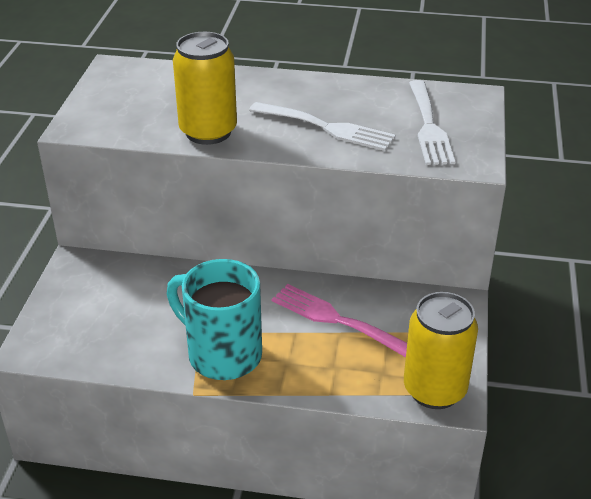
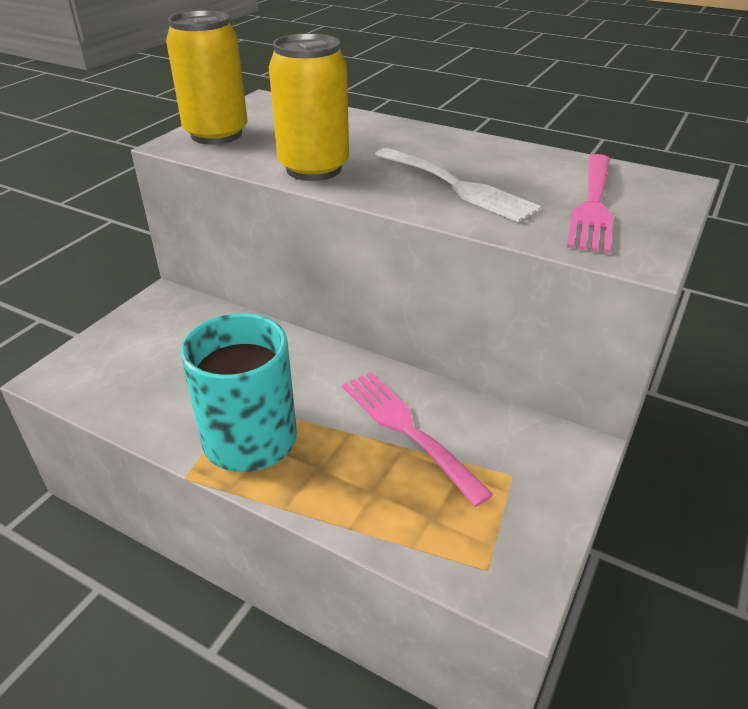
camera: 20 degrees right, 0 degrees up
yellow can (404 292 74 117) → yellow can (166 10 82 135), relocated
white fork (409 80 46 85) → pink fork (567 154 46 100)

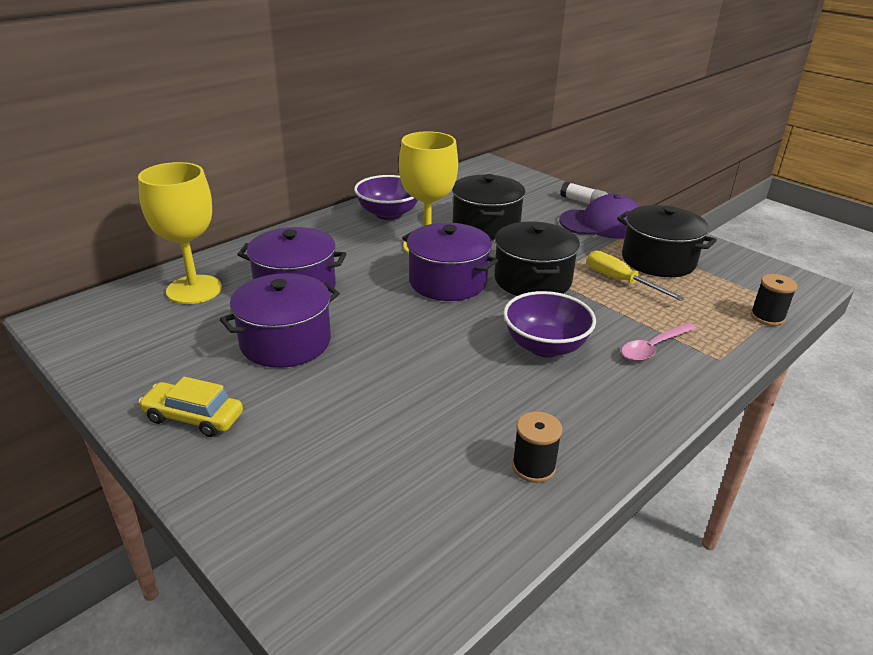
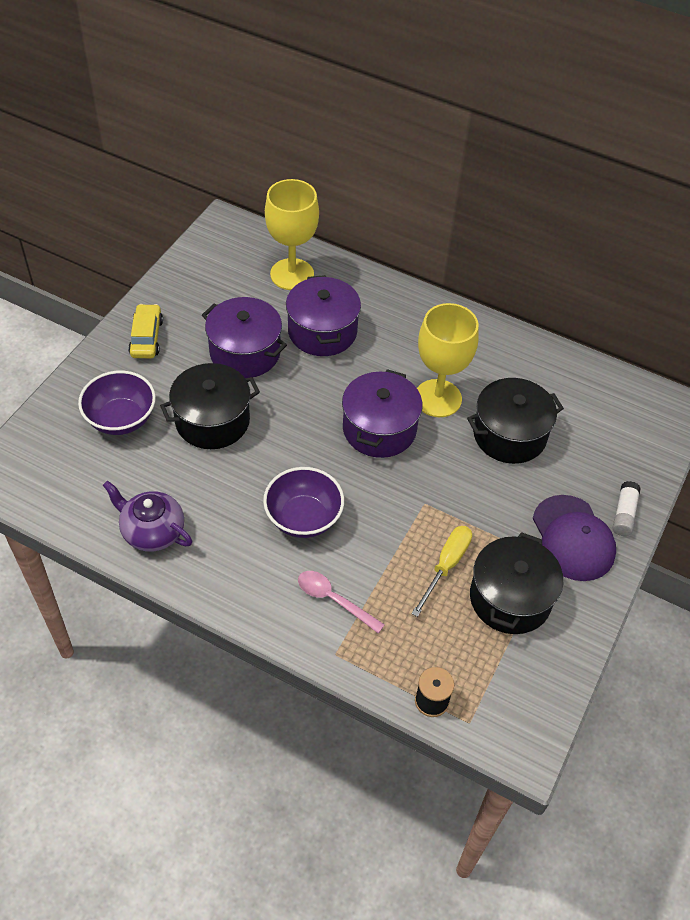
camera: 70 degrees right, 20 degrees up
purple bowl (354 175 64 45) → purple bowl (78 371 78 64), relocated
black spool (512 412 50 71) → purple teapot (103 481 89 71)
black pot (494 221 86 75) → black pot (160 363 100 86), relocated

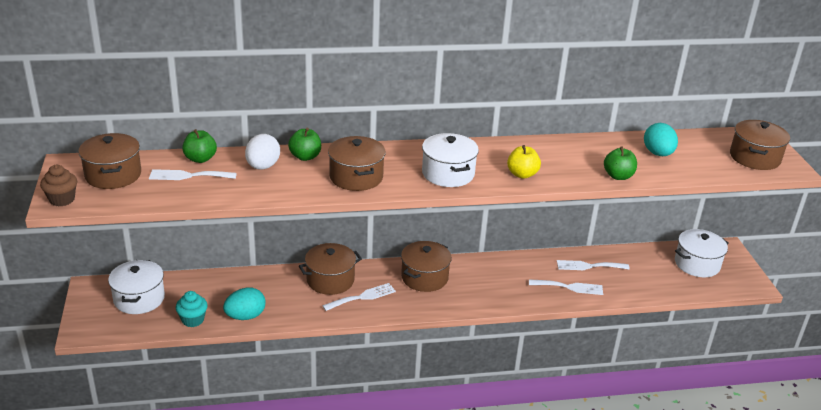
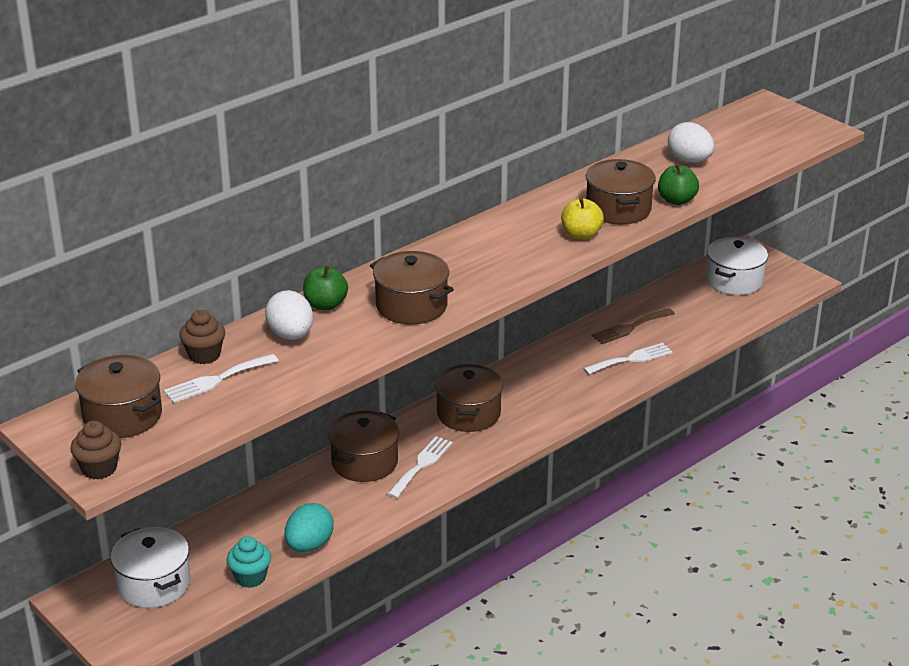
camera: 30 degrees left, 0 degrees up
green apple (182 129 35 34) → brown cupcake (179 310 46 54)
brown pot (730 120 60 50) → brown pot (586 159 70 65), relocated
white fork (557 260 73 10) → brown fork (592 309 83 35)
turquoise egg (644 123 34 33) → white egg (668 122 46 41)
white pot (422 133 57 54) → -

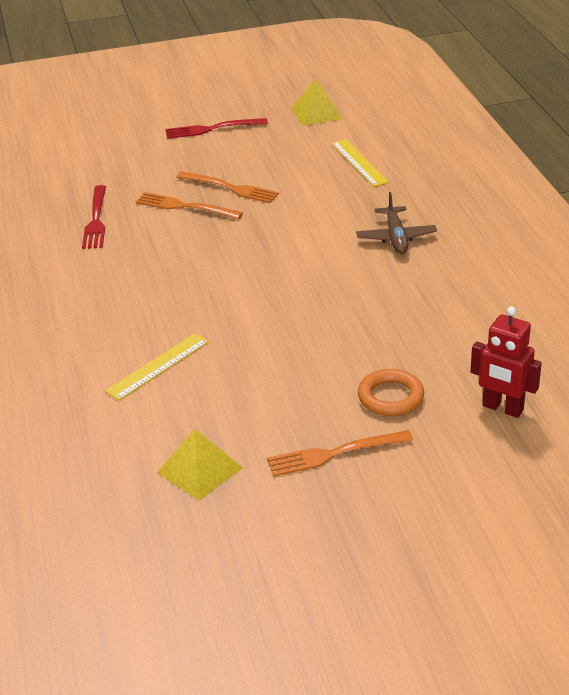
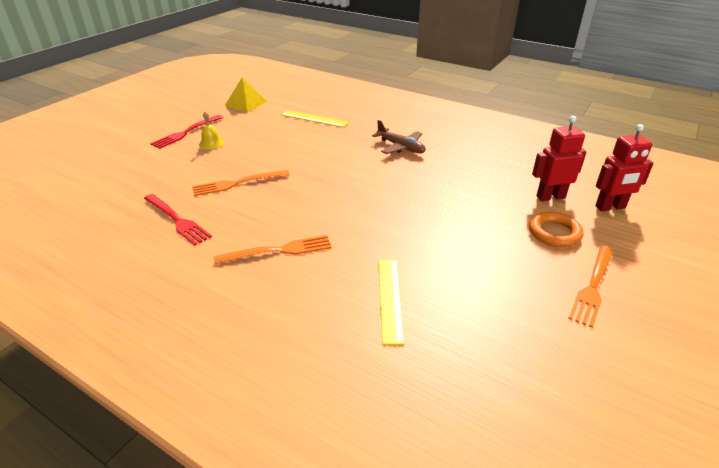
camera: 45 degrees left, 0 degrees up
- → yellow bell (199 111 25 39)
orange fork (176 171 103 32) → orange fork (214 235 118 29), relocated
- → red robot (532 116 54 85)
yellow pyramid (157 429 86 72) → -

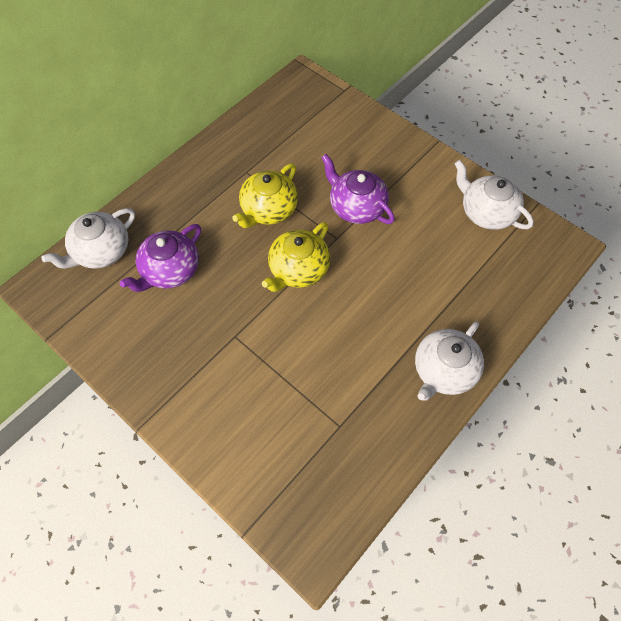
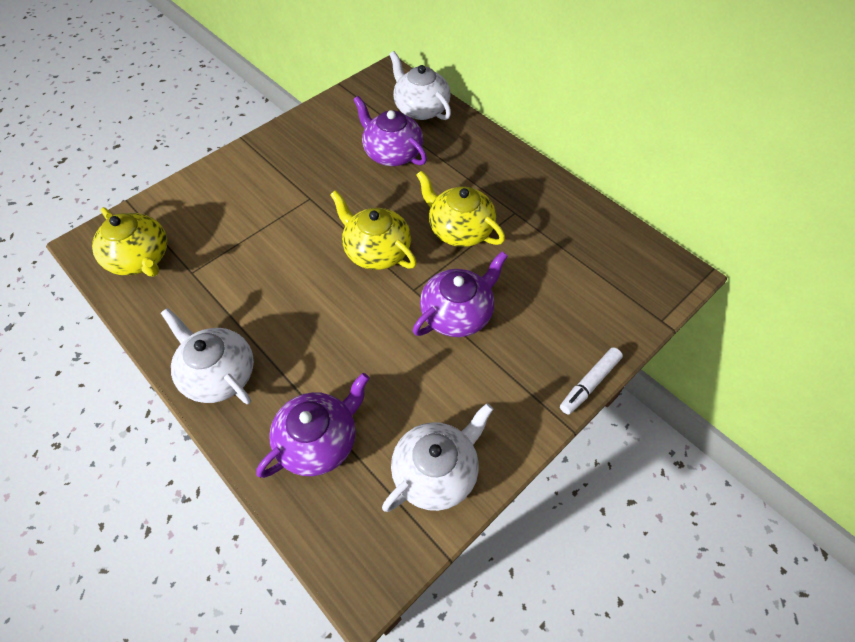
camera: 95 degrees right, 5 degrees down
- → yellow teapot (92 207 75 69)
- → purple teapot (257 373 112 105)
- → white marker (560 347 63 68)

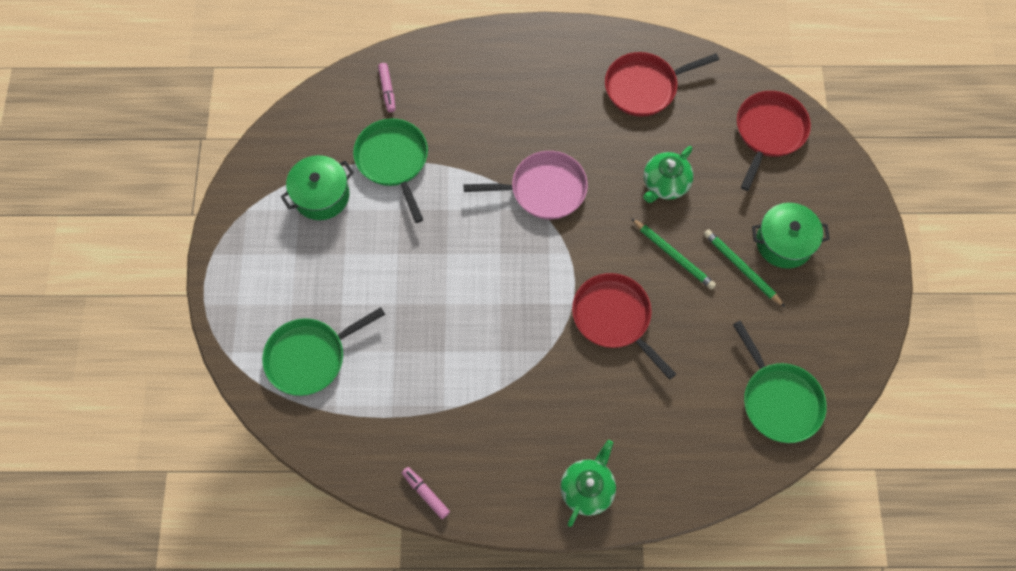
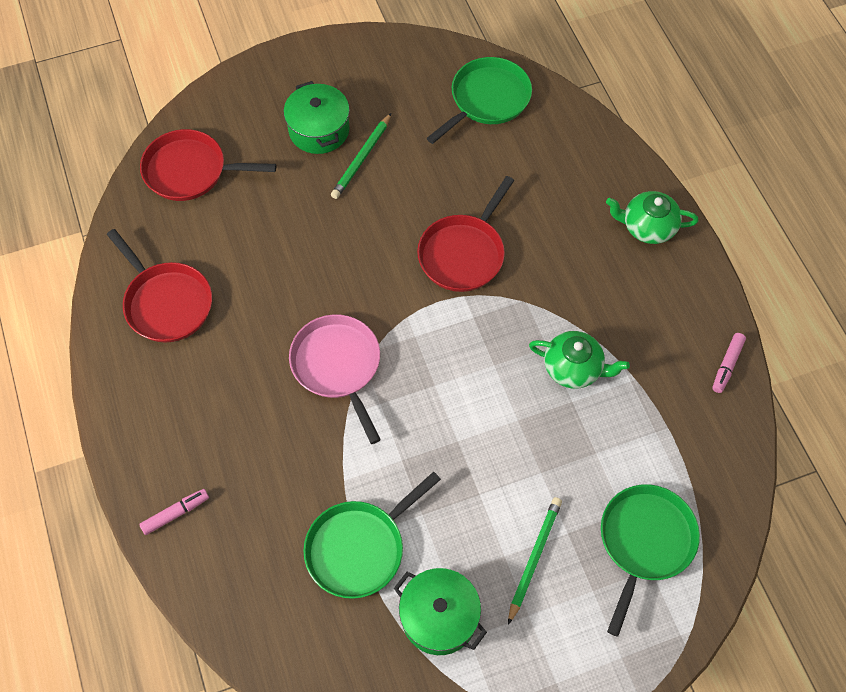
camera: 110 degrees left, 5 degrees down
pink marker (378 63 18 49) → pink marker (139 489 70 46), relocated
green pencil (631 218 85 72) → green pencil (508 497 54 128), relocated
green teapot (643 146 50 57) → green teapot (529 331 101 58), relocated
green pan (262 307 123 89) → green pan (601 485 99 152), 105 degrees counterclockwise

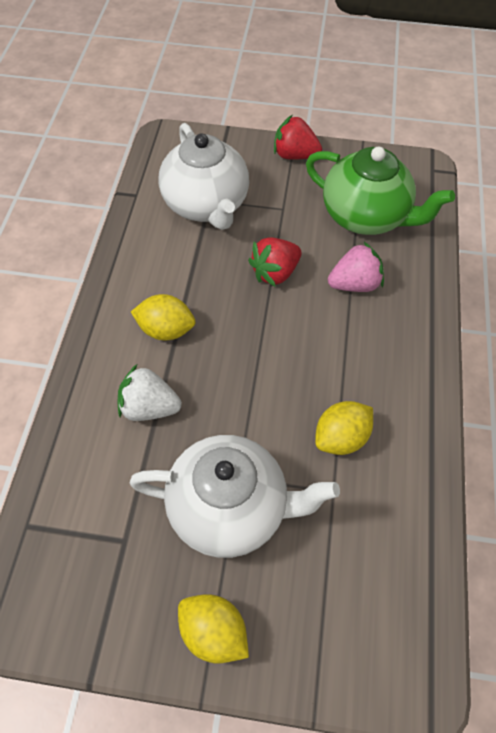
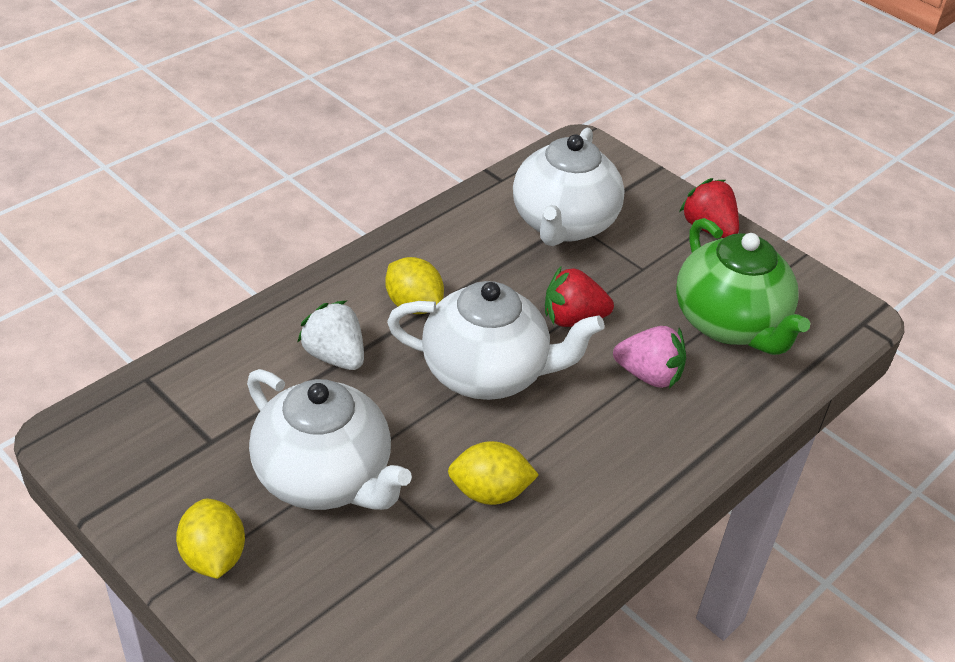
camera: 35 degrees right, 15 degrees down
- → white teapot (387 281 218 119)

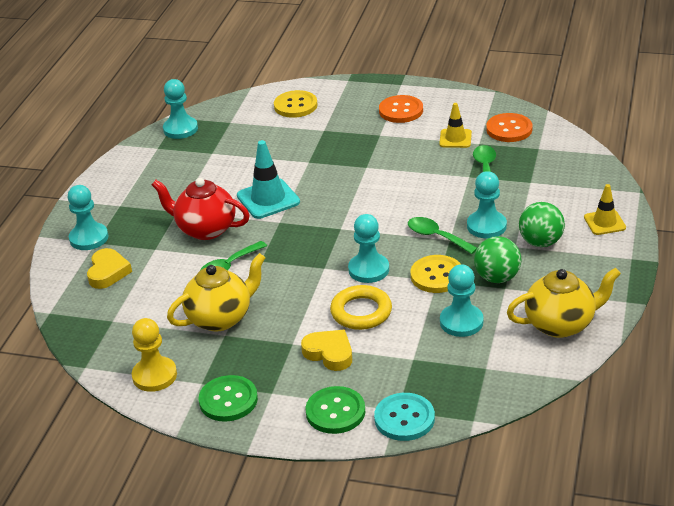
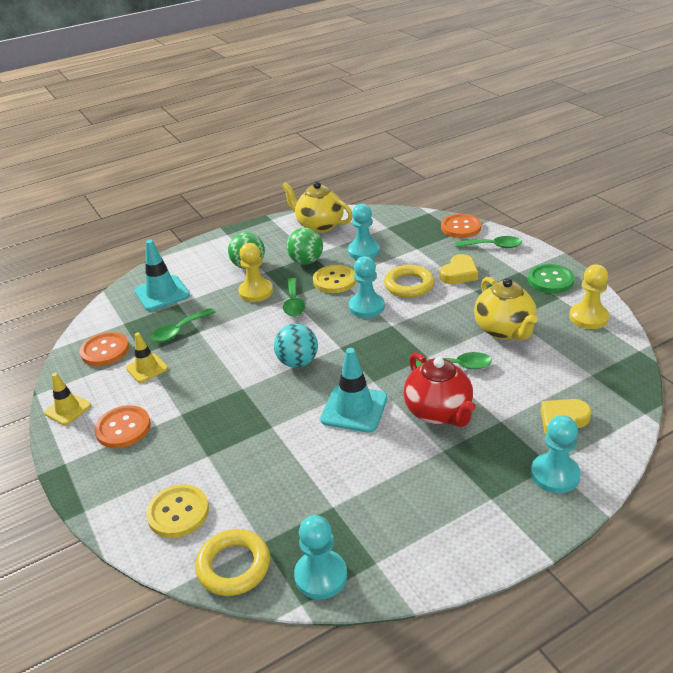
camera: 135 degrees left, 0 degrees up
yellow traffic cone (584 184 42 51) → yellow traffic cone (44 373 47 52), relocated
- → turquoise traffic cone (135 240 55 71)
- → yellow ring (195 529 75 67)
turquoise pawn (467 171 40 67) → yellow pawn (238 243 35 59)
- → turquoise ball (274 324 44 44)
yellow heart (301 330 51 41) → yellow heart (440 254 38 30), 135 degrees counterclockwise
turquoise button (374 393 61 48) → orange button (441 214 40 24)
green button (305 386 60 48) → green spoon (455 236 67 12)
yellow teapot (167 253 98 79) → yellow teapot (474 277 64 63), 120 degrees counterclockwise

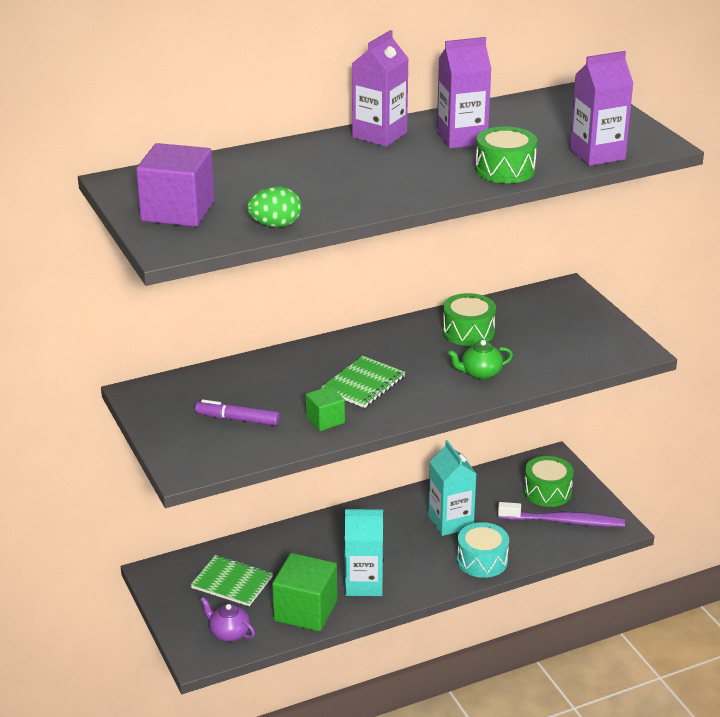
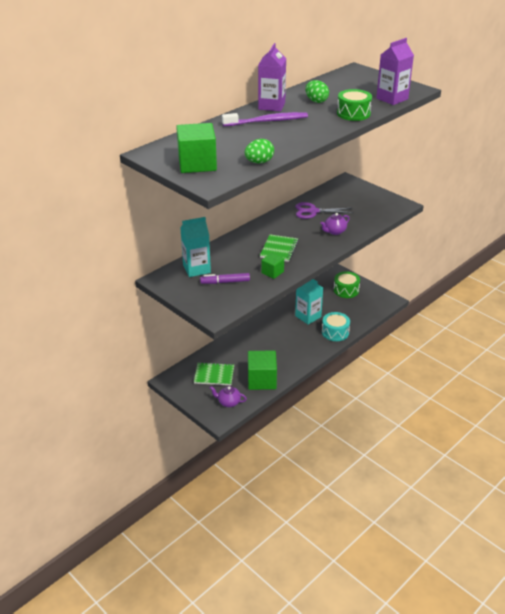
camera: 20 degrees left, 5 degrees up
purple cube (136 143 78 84) → green cube (176 123 41 50)
turquoise carton (345 509 38 87) → turquoise carton (180 217 31 60), relocated
purple toothbrush (498 502 127 25) → purple toothbrush (222 112 86 14), relocated
green drum (442 293 54 53) → purple scissors (295 202 58 17)
purple carton (437 37 55 112) → green egg (305 80 24 23)
green teapot (448 340 65 40) → purple teapot (320 213 30 22)

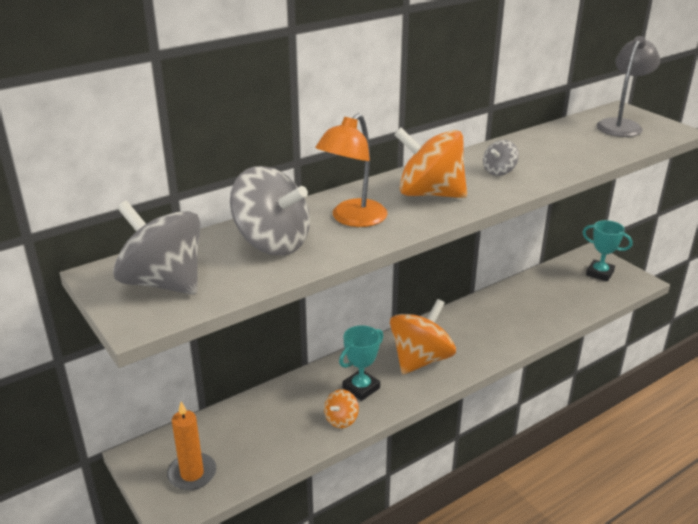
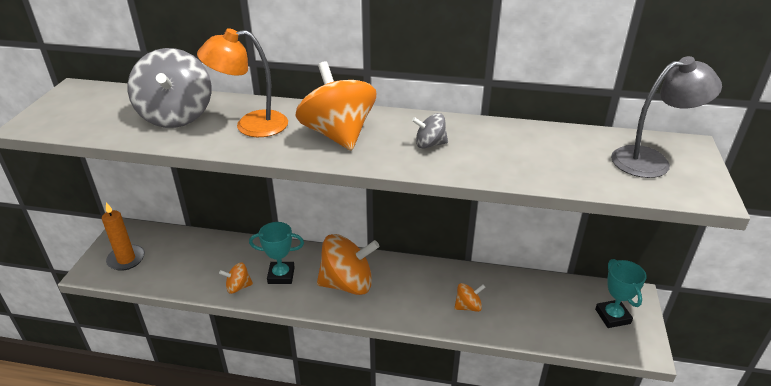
camera: 45 degrees right, 5 degrees up
- → orange spinning top (454 283 31 29)
grey spinning top (113 201 88 94) → -

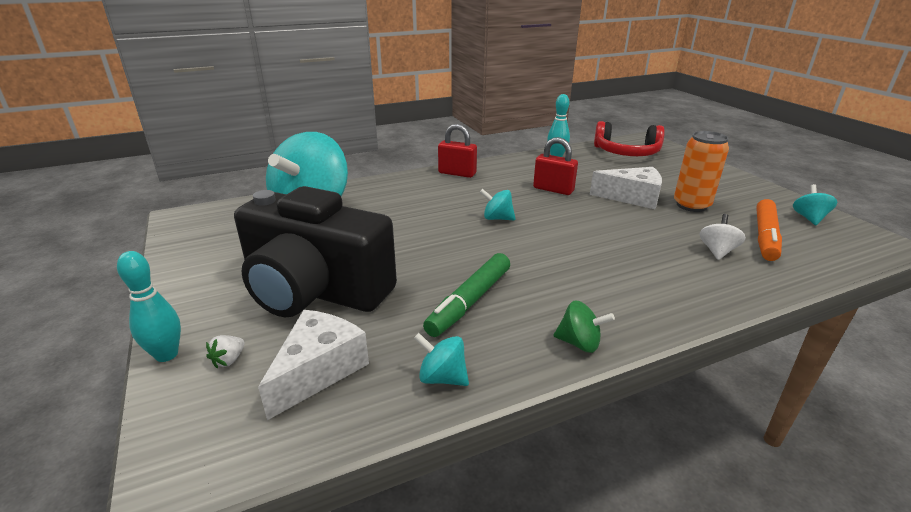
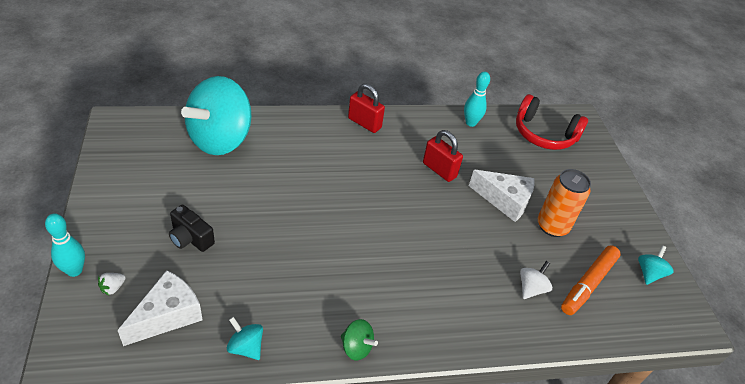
camera: 10 degrees right, 15 degrees up
black camera (234 186 163 131) → black camera (169 205 46 47), x0.40
green marker (423 253 87 84) → -
turquoise spinning top (480 189 36 31) → -

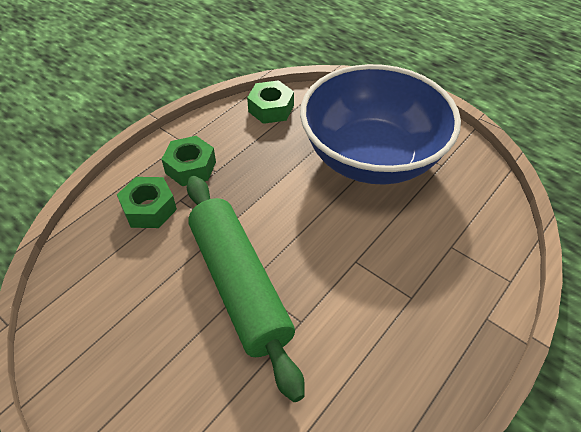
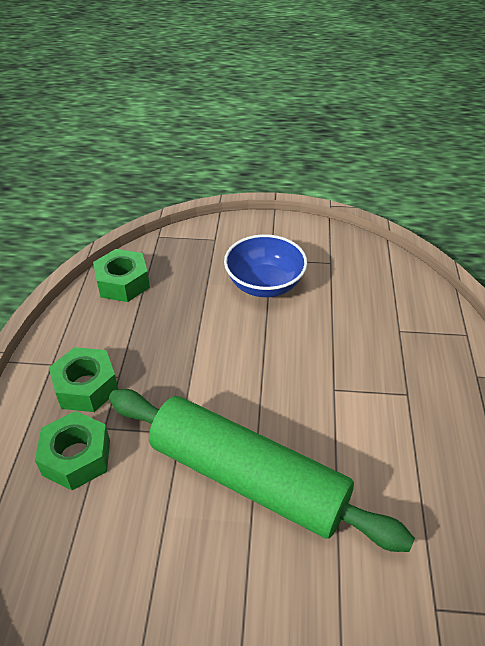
camera: 35 degrees left, 5 degrees down
blue bowl (300 64 161 121) → blue bowl (224 234 83 63), x0.49

